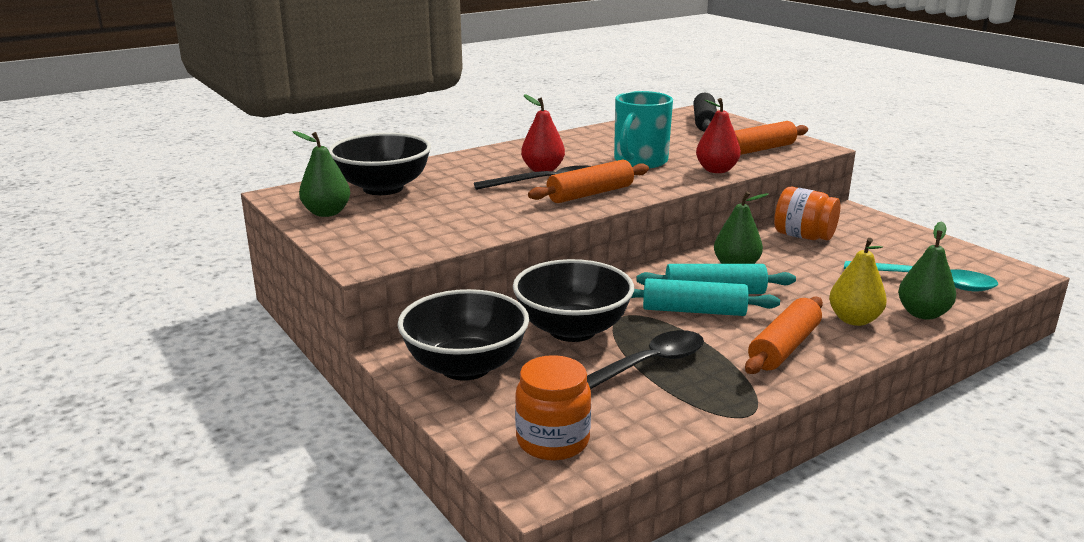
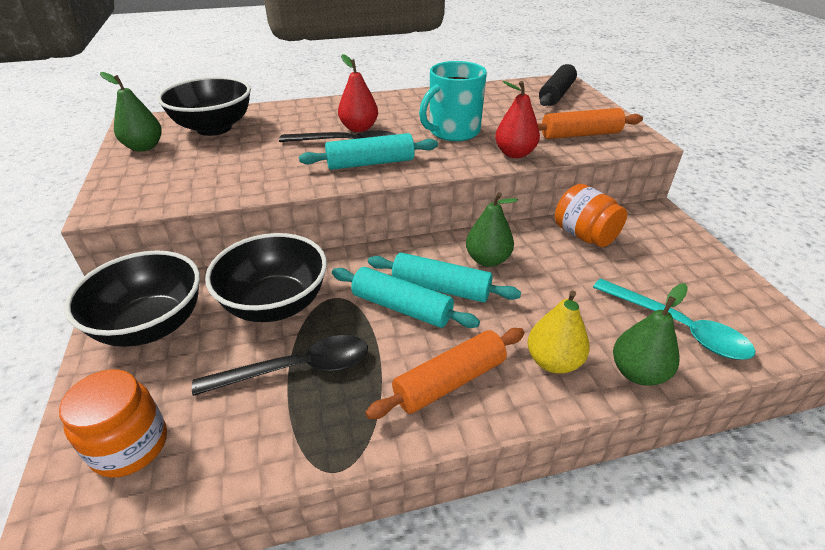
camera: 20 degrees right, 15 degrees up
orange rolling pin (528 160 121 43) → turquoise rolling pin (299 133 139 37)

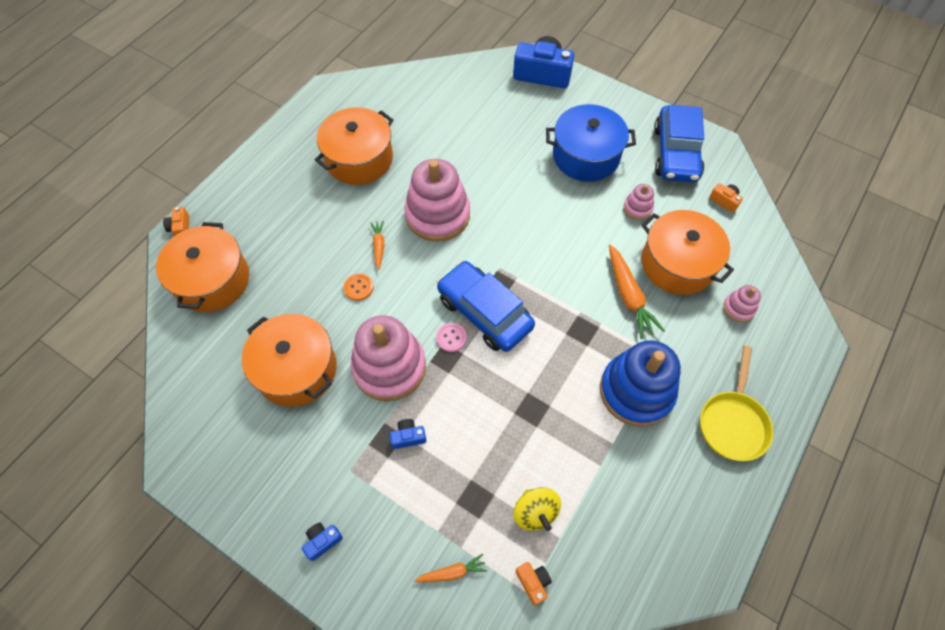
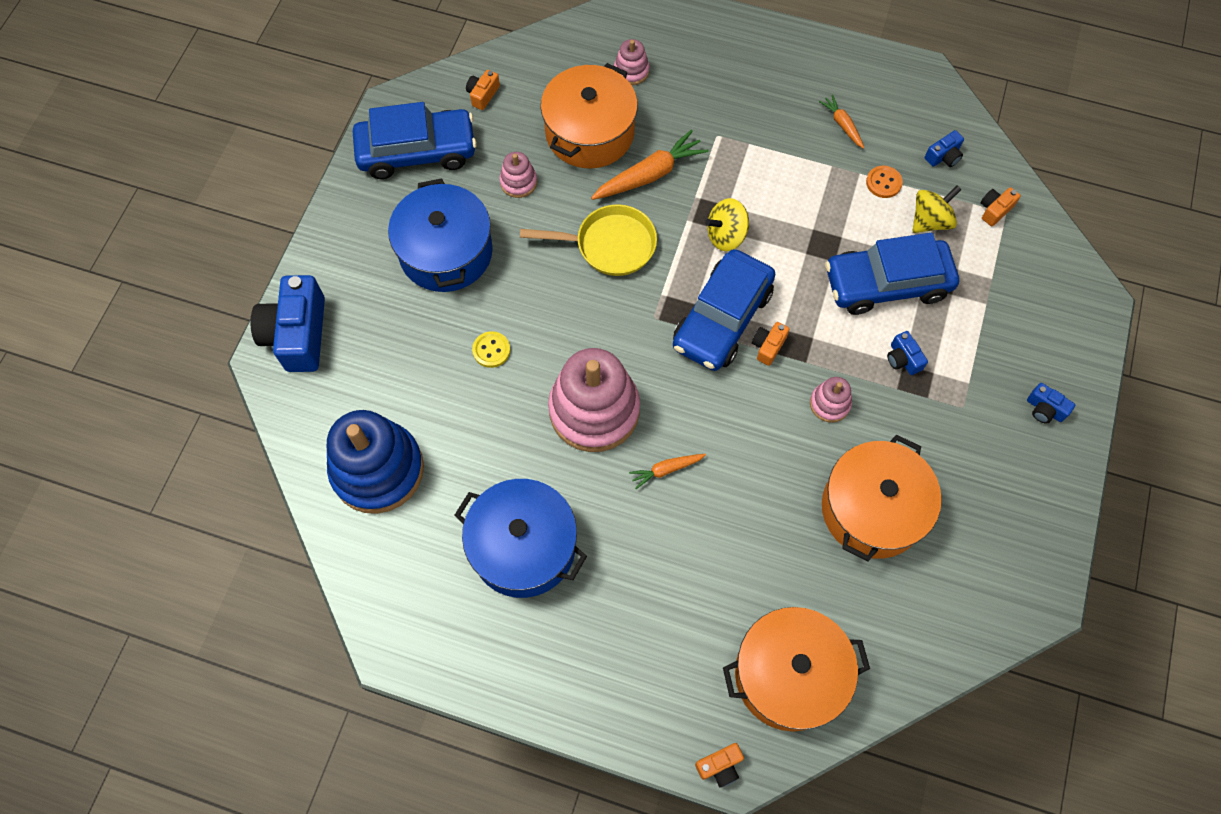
camera: 105 degrees left, 5 degrees up
blue stacking toy (600 340 81 87) → blue stacking toy (327 410 97 104), relocated
orange pot (315 107 79 78) → blue pot (455 479 132 119)
- → yellow button (472 331 38 37)
yellow pan (700 346 73 115) → yellow pan (520 204 137 72), relocated
- → yellow spinning top (705 198 44 53)
pink button (436 323 31 29) → orange camera (752 322 37 44)
pink stacking toy (350 316 76 85) → pink stacking toy (810 377 42 46), x0.45
orange carrot (414 554 73 28) → orange carrot (819 95 45 54), relocated
- → blue car (825 233 134 82)
orange button (344 273 29 28) → orange button (866 166 37 32), relocated
- → blue camera (925 130 39 37)

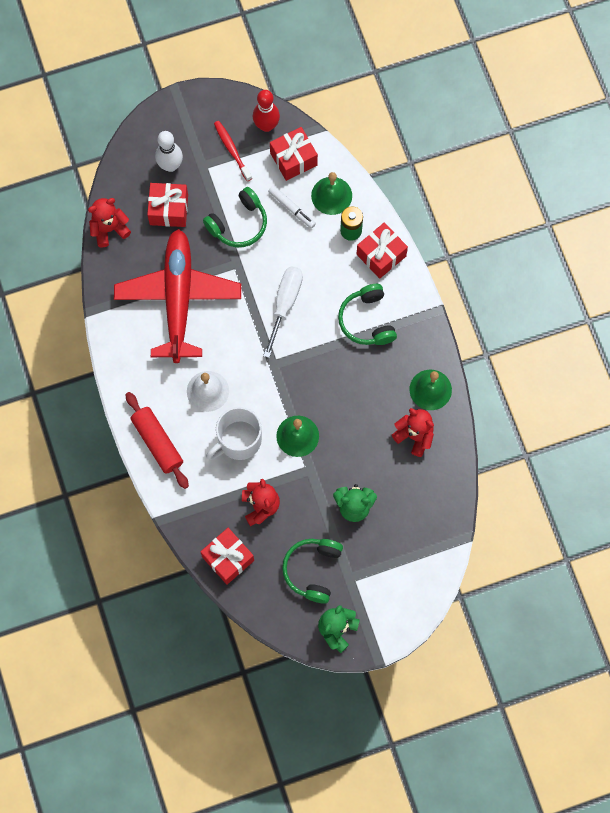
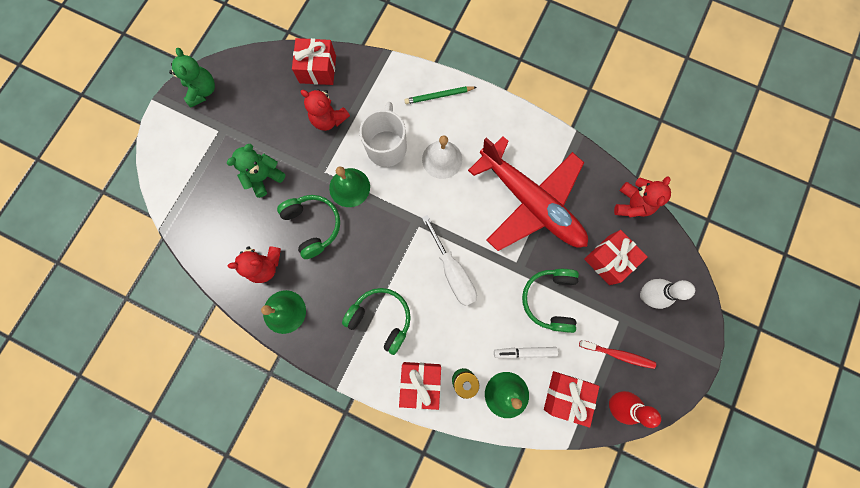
camera: 135 degrees right, 5 degrees up
green headphones (282 539 61 65) → green headphones (277 195 63 64), relocated
red rolling pin (125 392 64 97) → green pencil (404 86 73 18)

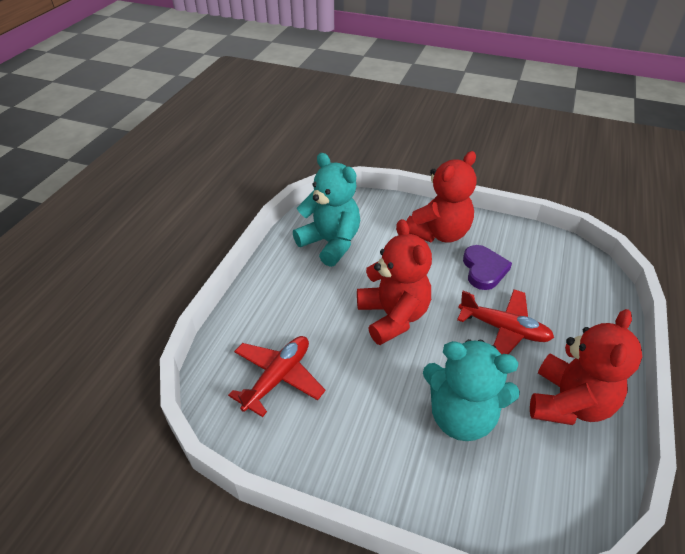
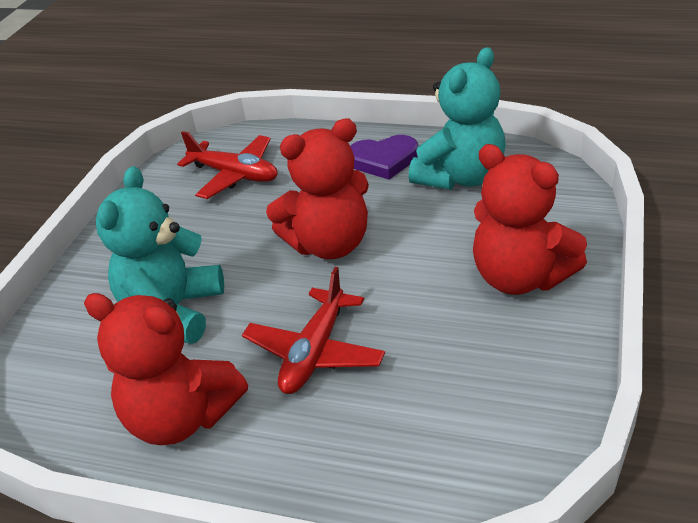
camera: 90 degrees right, 5 degrees down
purple heart (463 245 49 45) → purple heart (350 135 68 45), relocated

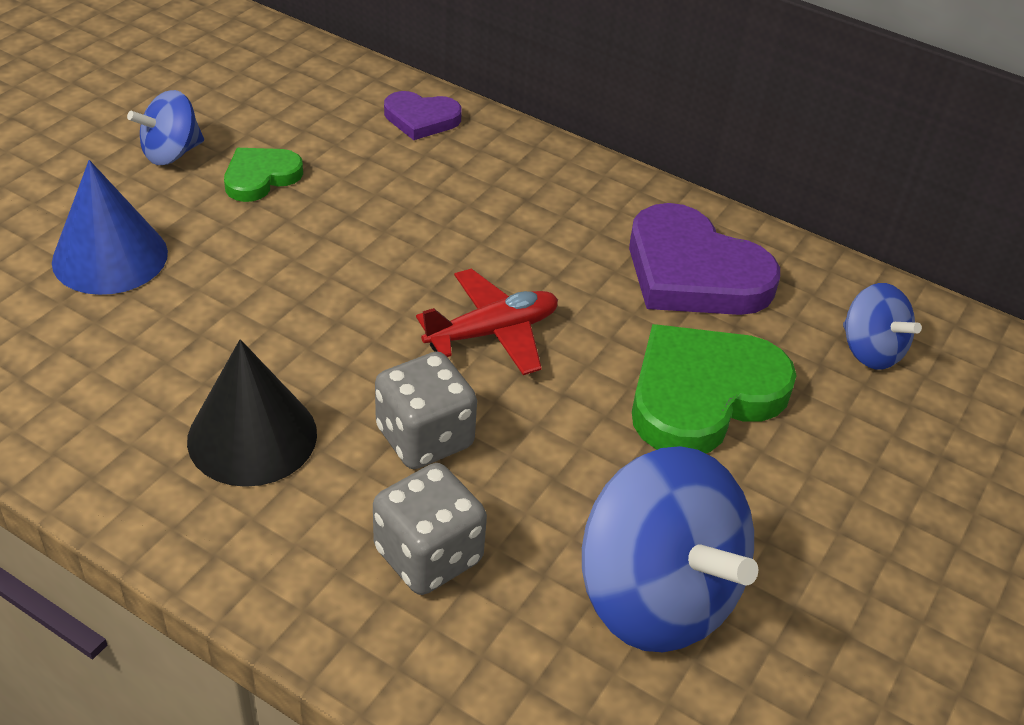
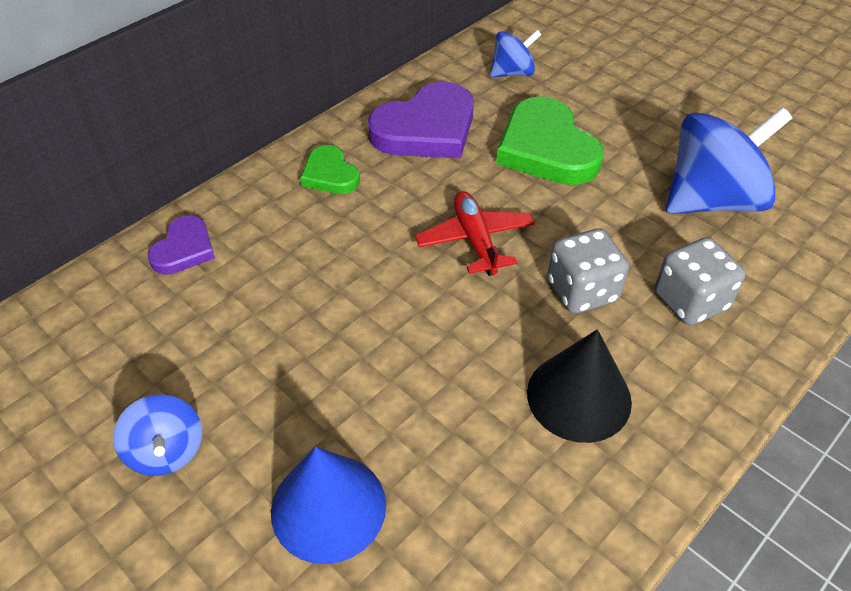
camera: 75 degrees left, 5 degrees up
green heart (224 148 79 54) → green heart (300 145 60 49), relocated

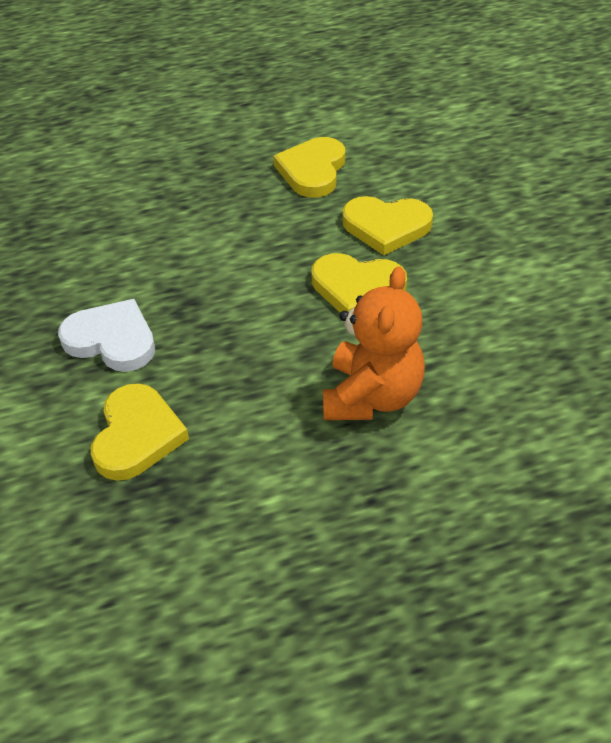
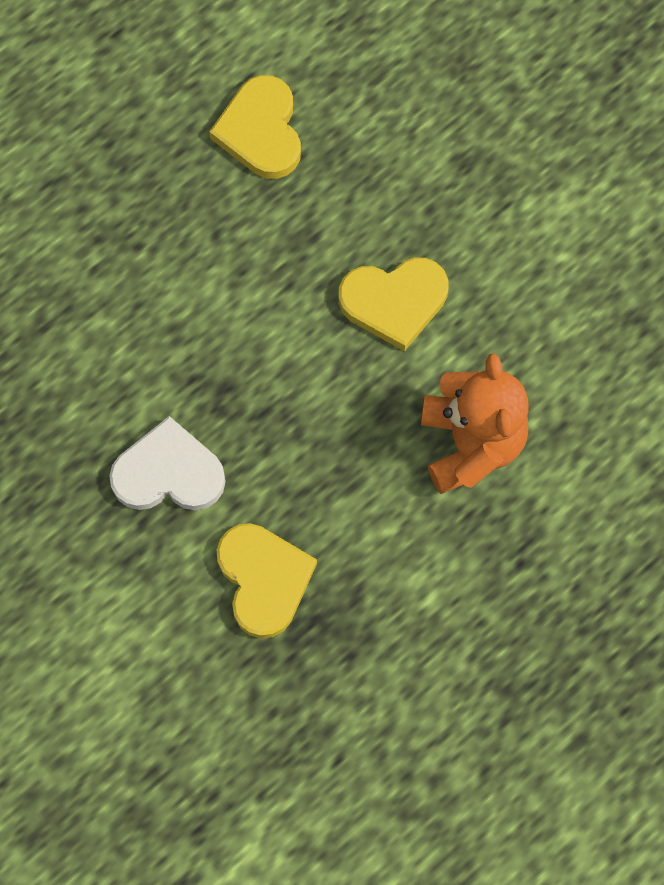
camera: 25 degrees left, 25 degrees up
yellow heart (342 196 91 59) → -

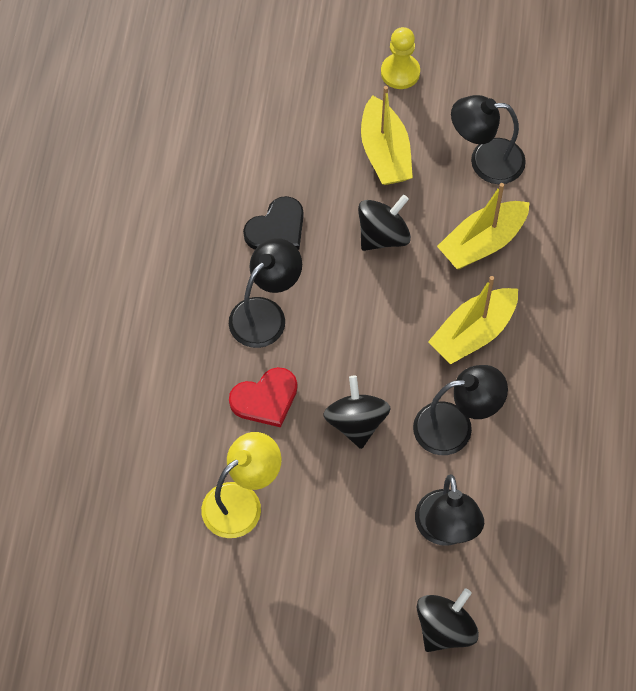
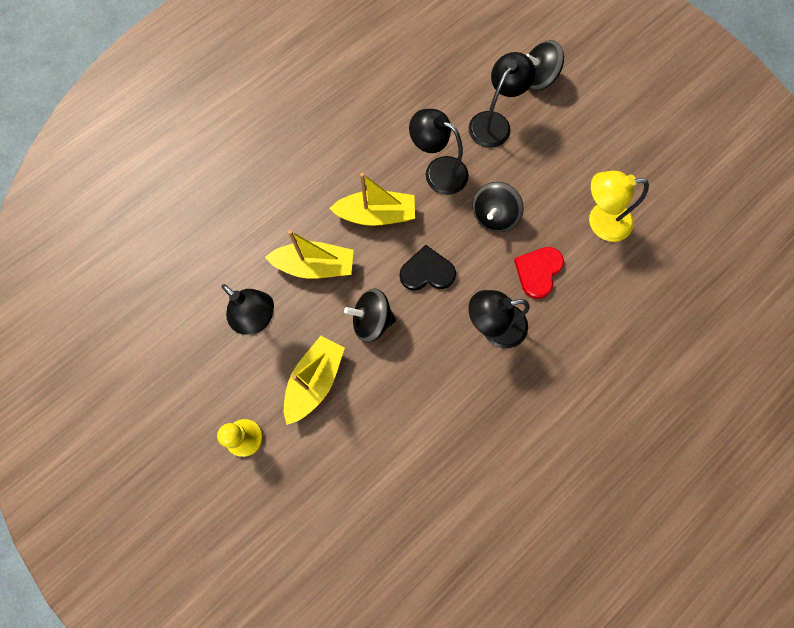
camera: 140 degrees left, 10 degrees up
black heart (243 196 61 54) → black heart (400 245 56 46), relocated
red heart (229 367 68 60) → red heart (514 247 50 52), 75 degrees counterclockwise

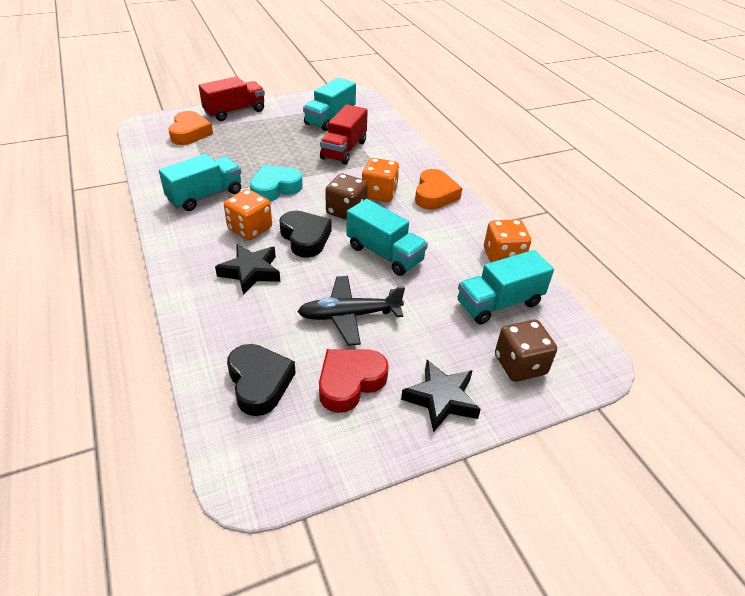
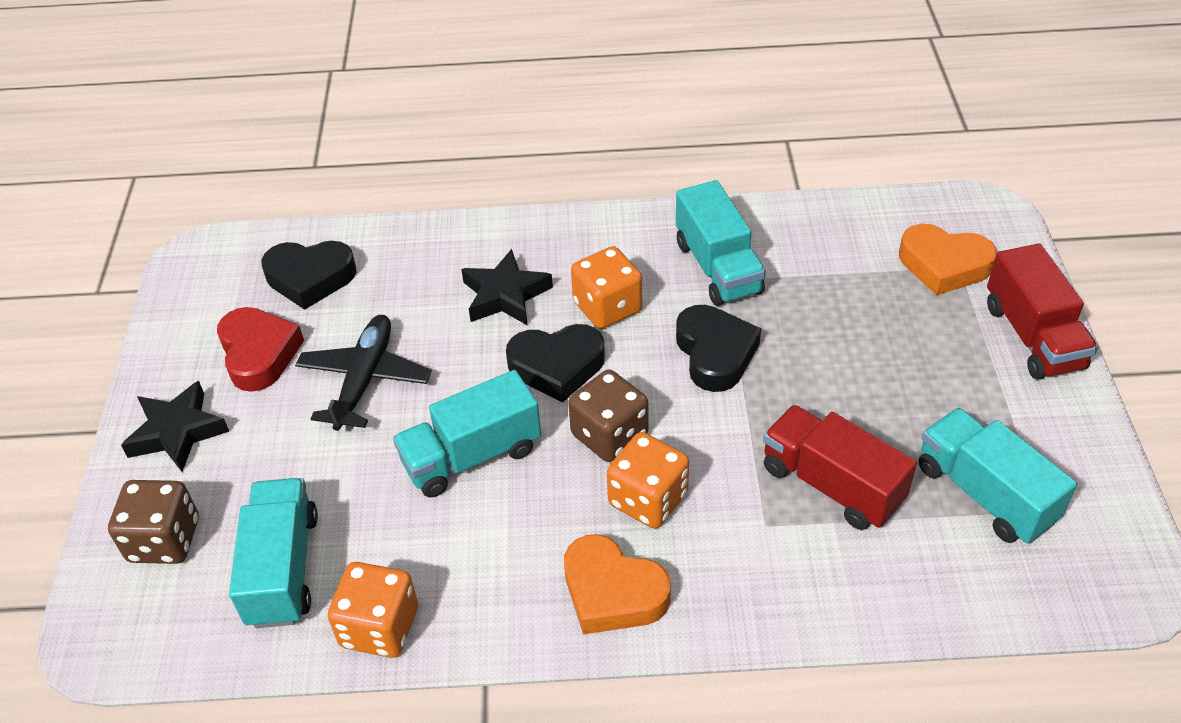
camera: 115 degrees right, 5 degrees up
turquoise heart (250 165 53 36) → black heart (676 305 85 87)

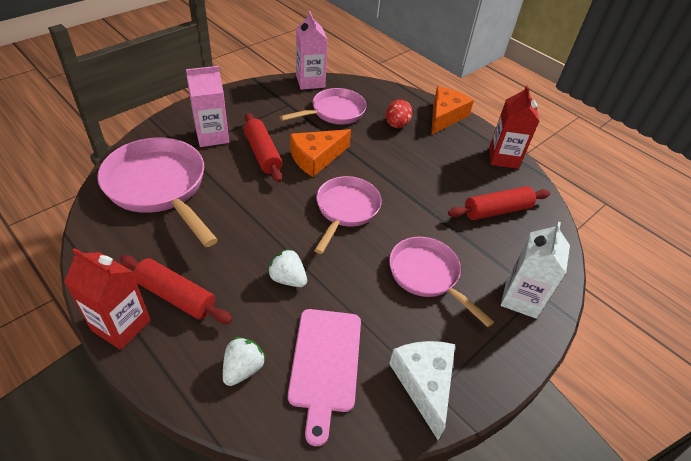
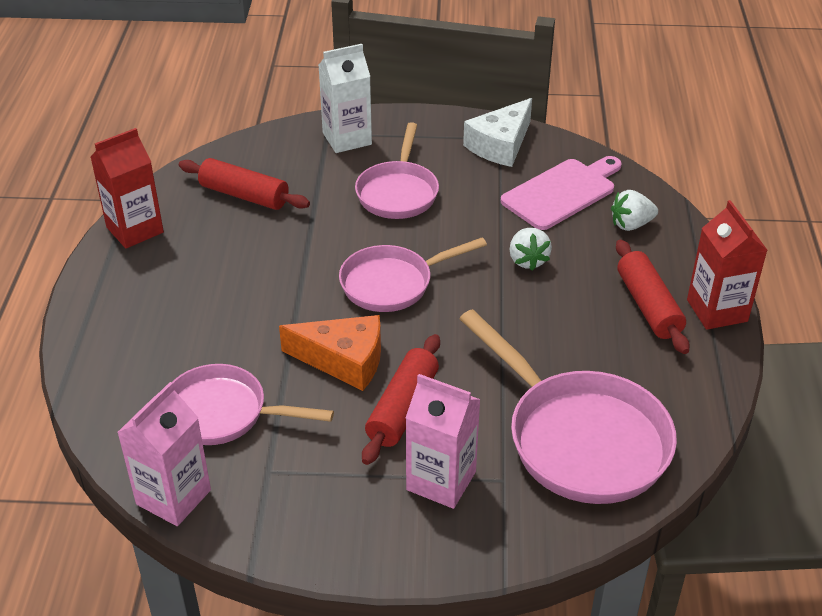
camera: 130 degrees left, 5 degrees down
pink pan (97 137 121 110) → pink pan (459 309 218 195), 45 degrees counterclockwise
red egg (386 99 26 29) → -
orange cheese (431 86 43 49) → -

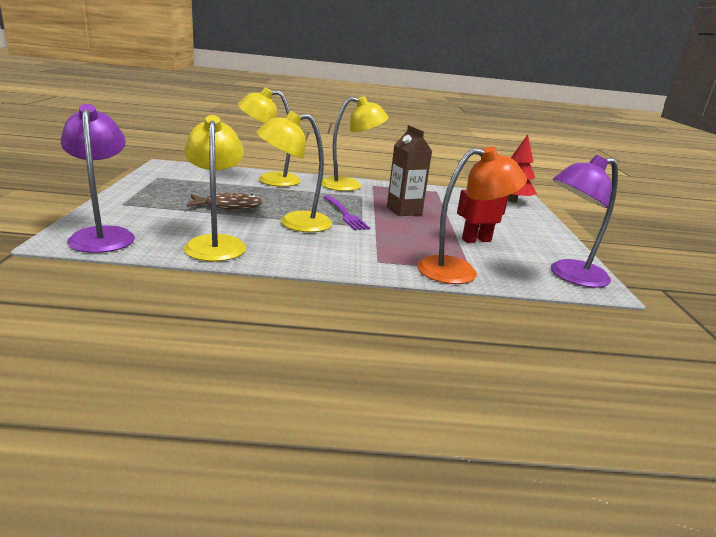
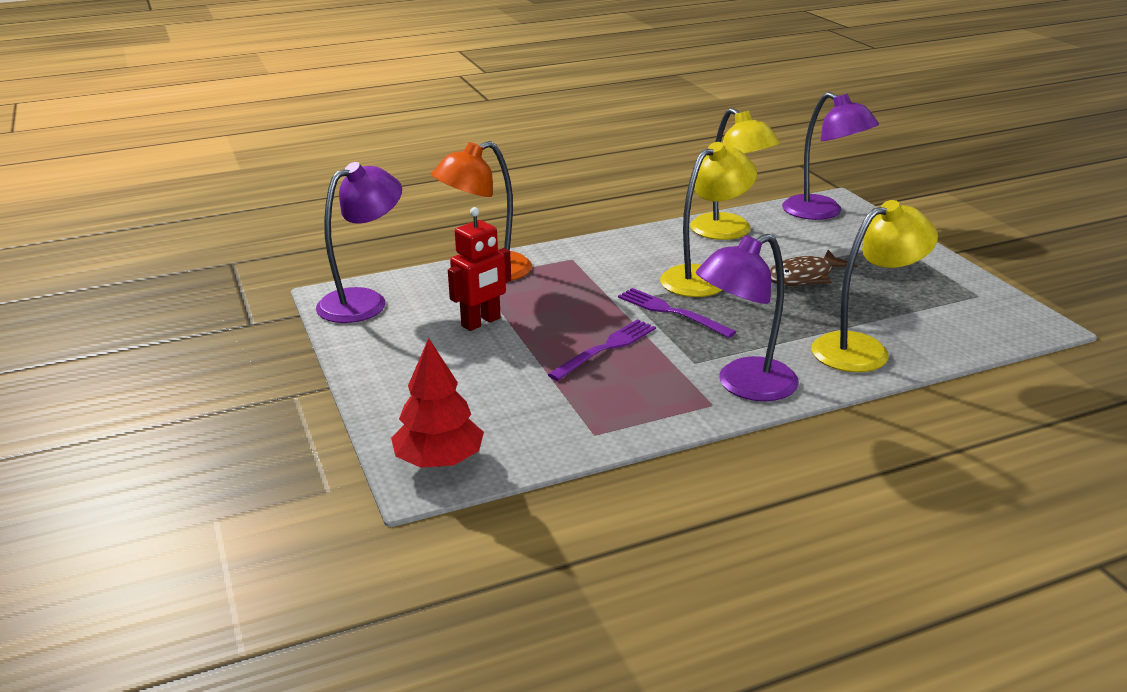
camera: 160 degrees right, 5 degrees up
brown carton (387 125 45 91) → purple fork (547 319 109 62)
yellow lamp (321 96 68 95) → purple lamp (696 234 103 167)

